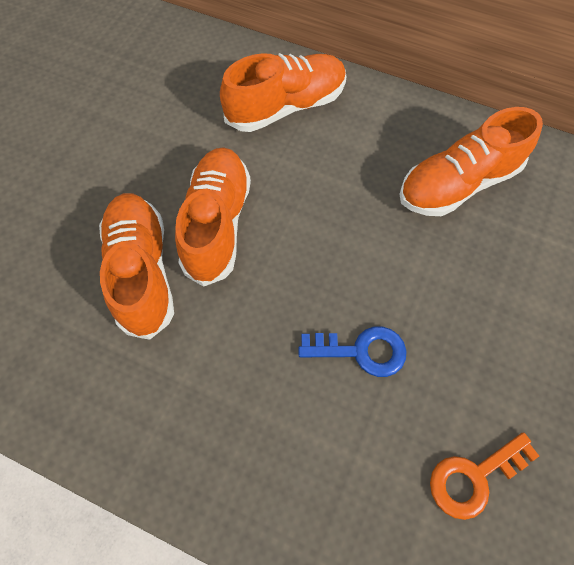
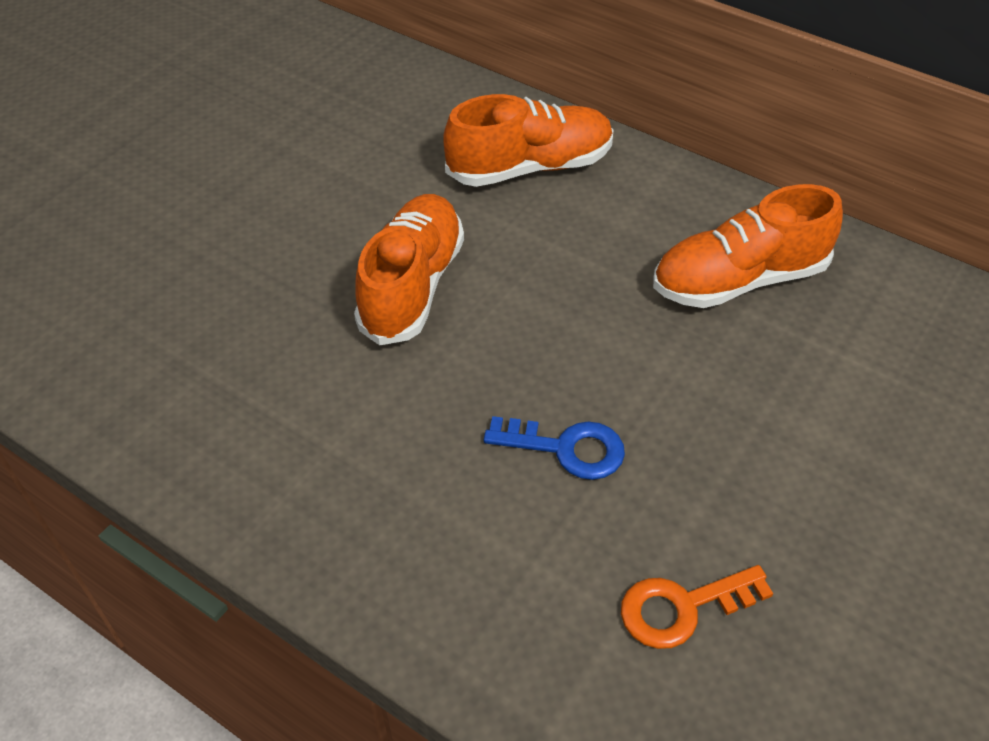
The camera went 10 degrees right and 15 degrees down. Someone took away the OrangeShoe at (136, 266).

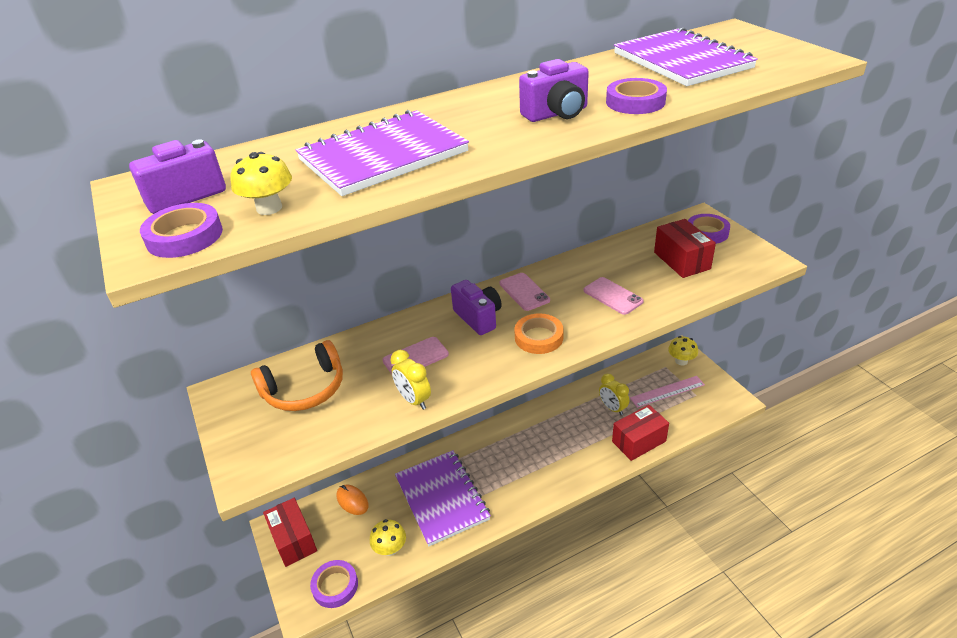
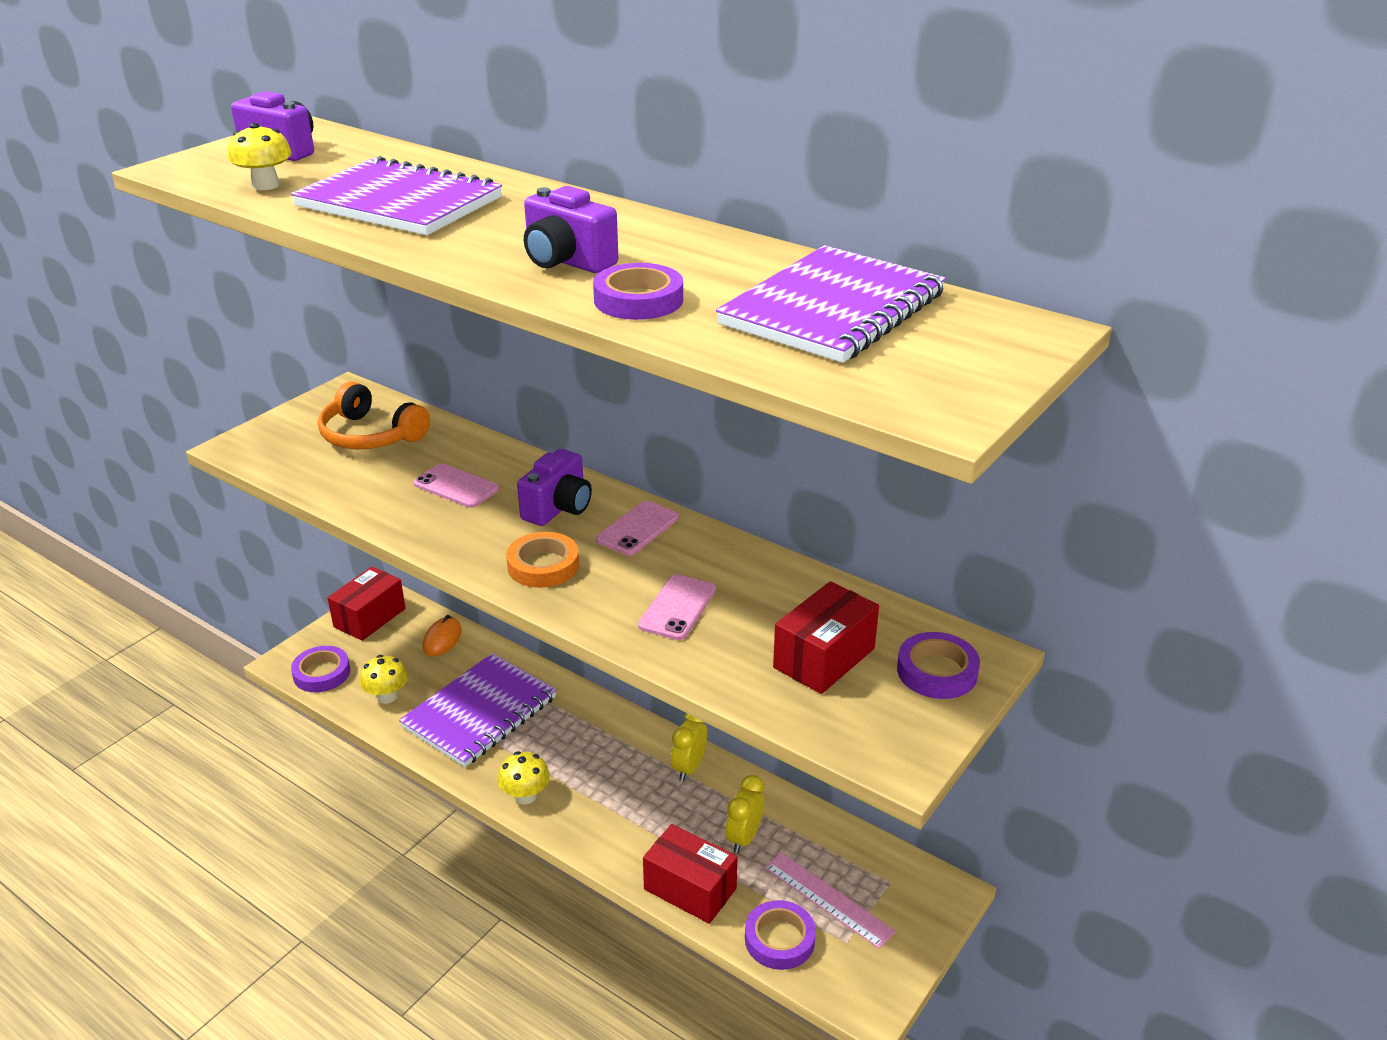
The camera went 60 degrees right and 5 degrees down. Someone carried the PurpleRollOfTape from (181, 230) to (780, 935). Someone carried the BrightYellowFungus from (683, 350) to (524, 778). Someone carried the BrightYellowAlarmClock from (411, 380) to (689, 747).

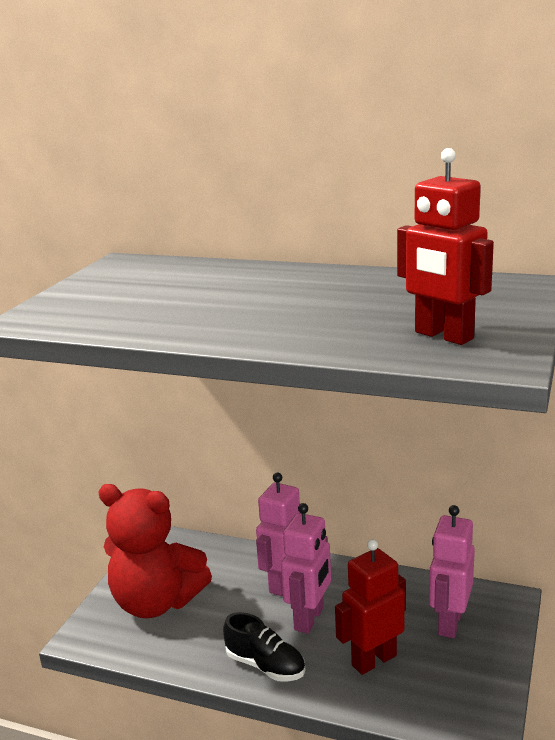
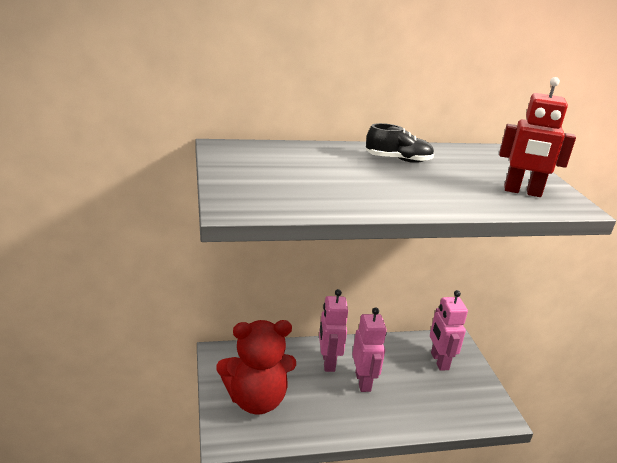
The camera went 35 degrees left and 5 degrees up. Someone took away the RedRobotFigure at (370, 607). Someone carried the BlackShoe from (264, 647) to (400, 143).

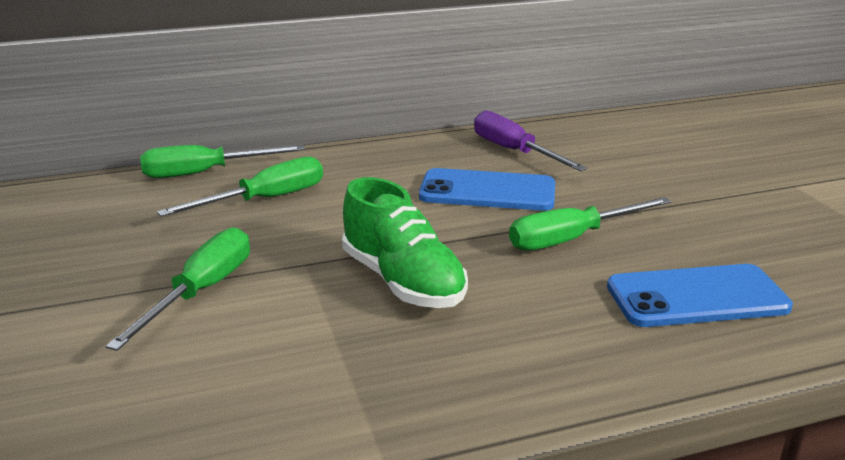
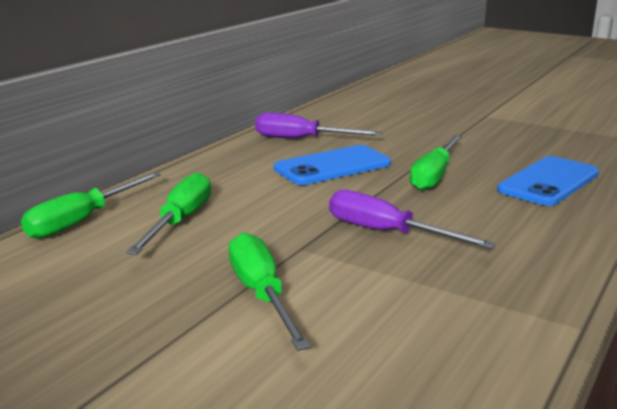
The camera went 40 degrees left and 5 degrees down. Someone swapped the EmeraldShoe at (405, 242) for the PurpleHandScrewdriver at (412, 219).

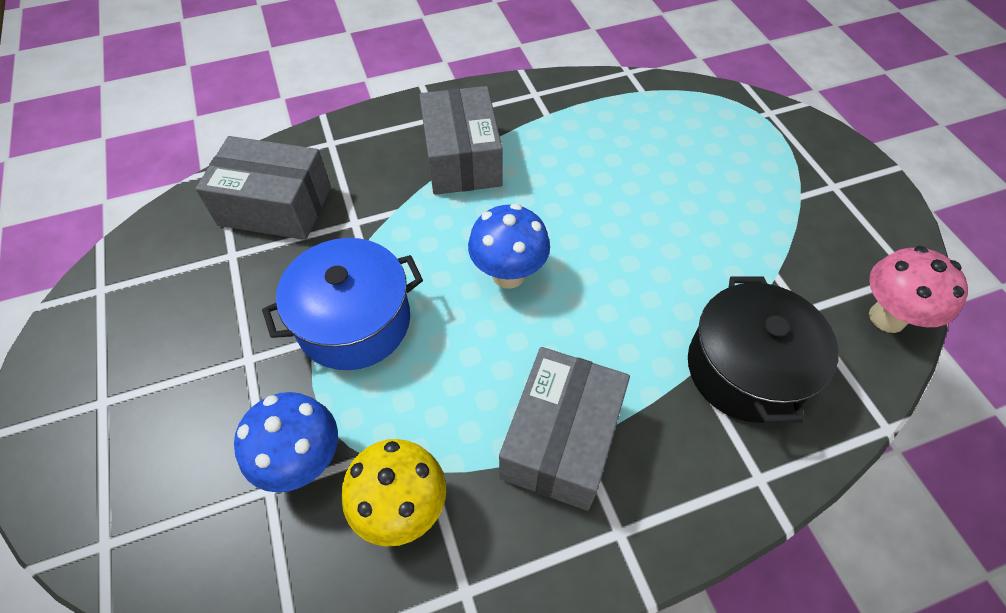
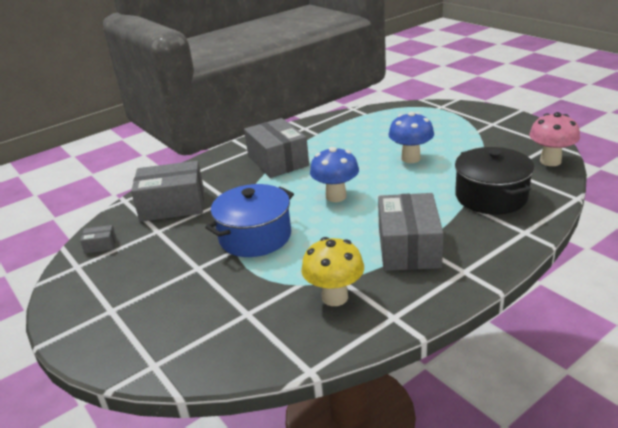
The camera went 15 degrees left and 25 degrees down. Someone carried the RoyalBlueFungus from (286, 442) to (411, 137). Someone put down the AshGreyParcel at (98, 239).

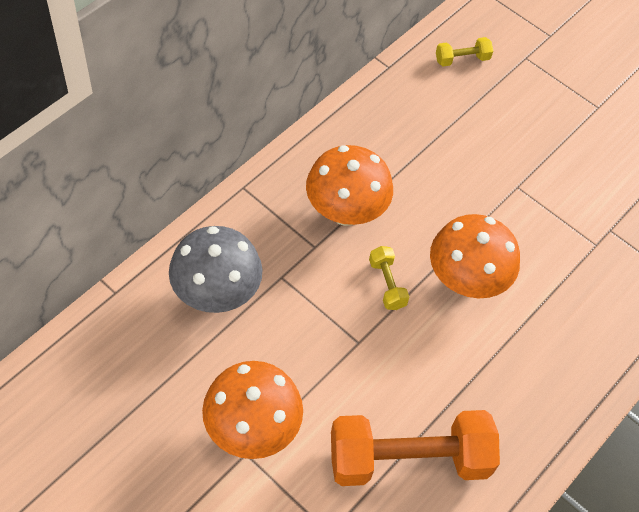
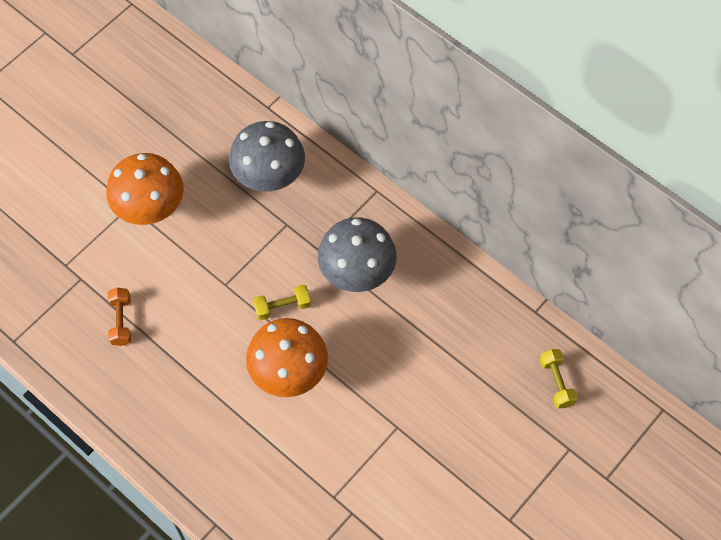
The camera went 95 degrees right and 5 degrees up. Someone repainted the OrangeFungus at (349, 185), which became the AshGreyFungus at (357, 254). Someone scaled the OrangeFreeWeight at (415, 448) by 0.43.

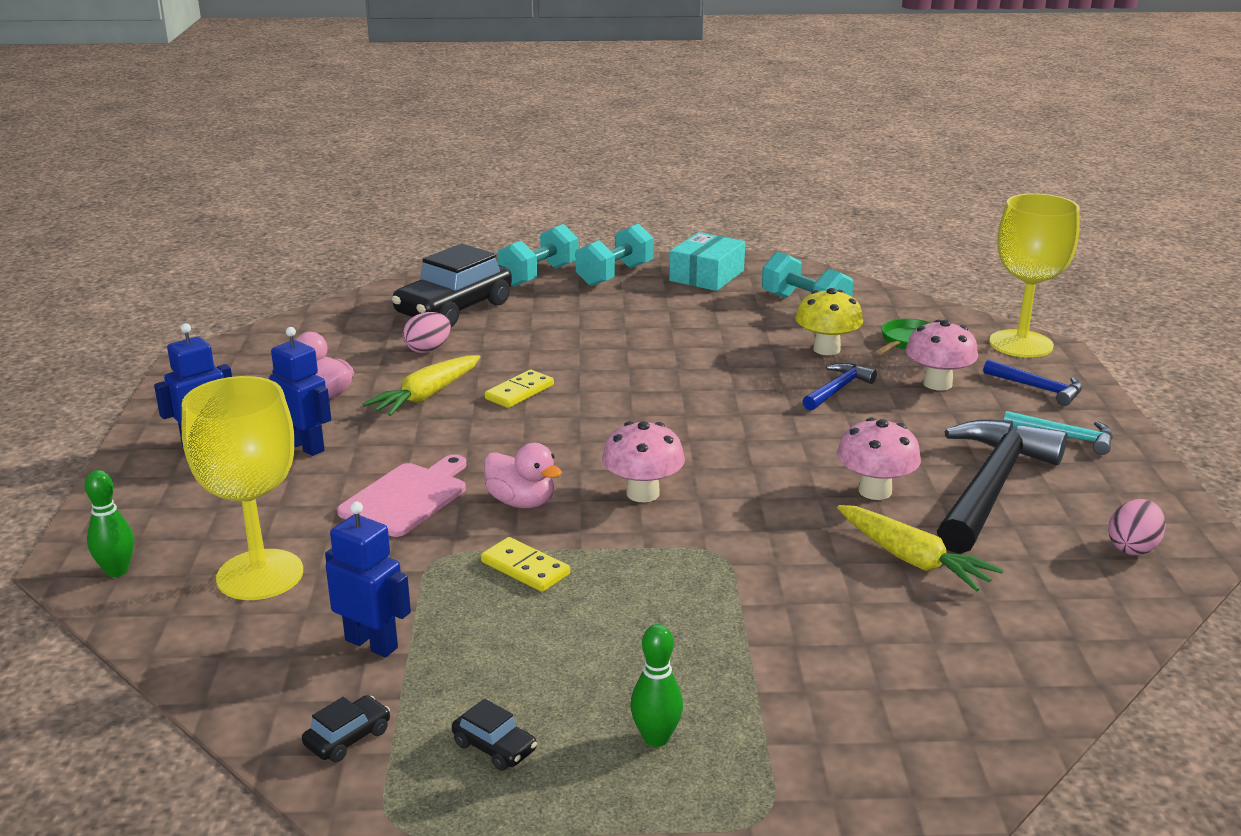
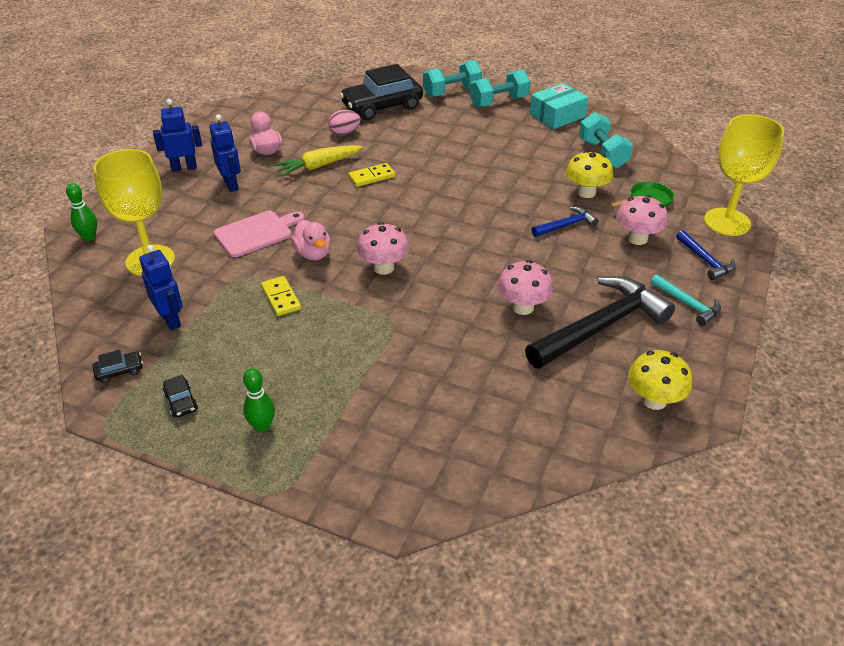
The camera went 25 degrees right and 15 degrees up. Someone swapped the PinkEgg at (1137, 527) for the BrightYellowFungus at (660, 380). Someone took away the BrightYellowRootVegetable at (920, 548).

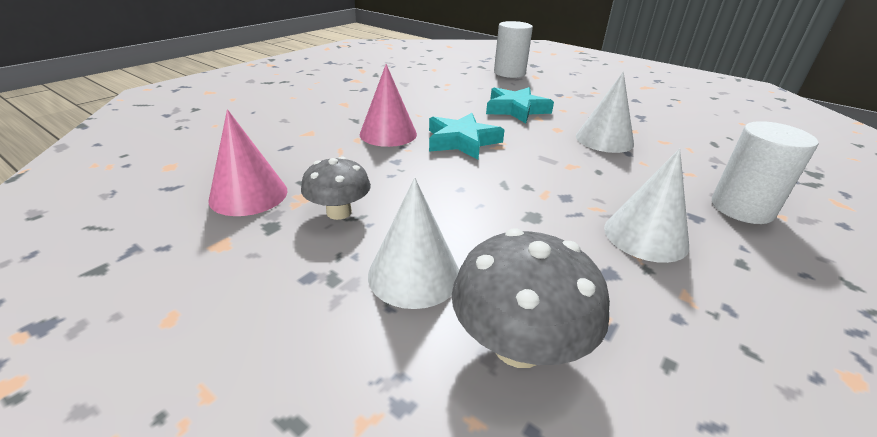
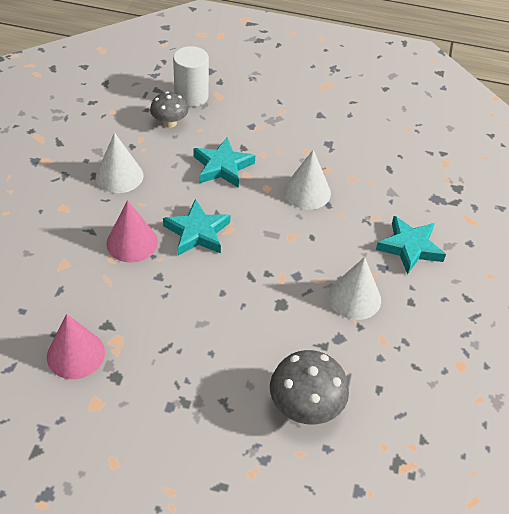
The camera went 25 degrees left and 15 degrees up. Someone swapped the WhiteCylinder at (765, 172) for the AquaFivePointedStar at (411, 245). Someone carried the AshGreyFungus from (336, 188) to (169, 110). Someone carried the WhiteSolidCone from (413, 243) to (119, 163).

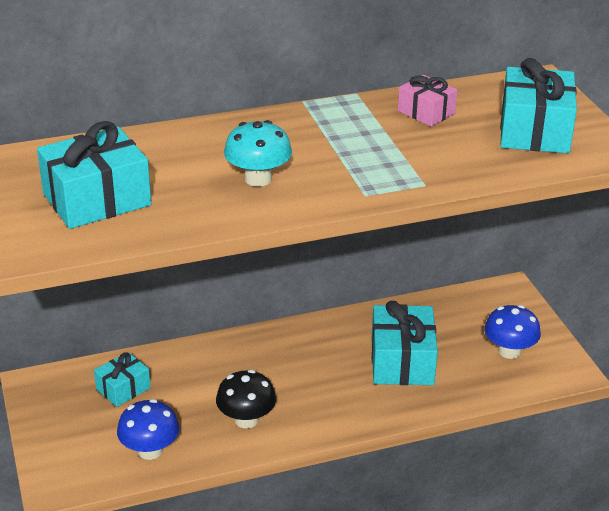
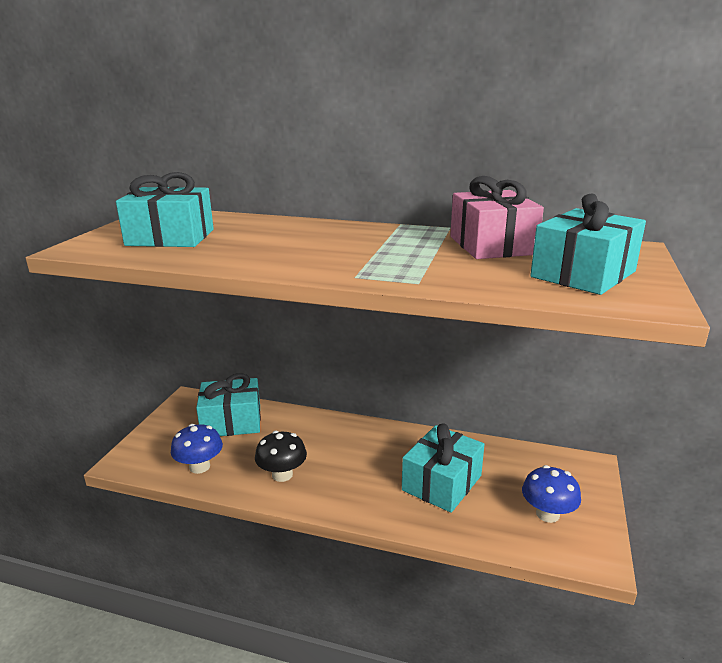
The camera went 35 degrees right and 10 degrees down. Someone scaled the PinkWrappedGift at (427, 101) by 1.74. Someone took away the AquaFungus at (258, 153). Someone scaled the AquaWrappedGift at (122, 379) by 1.74.

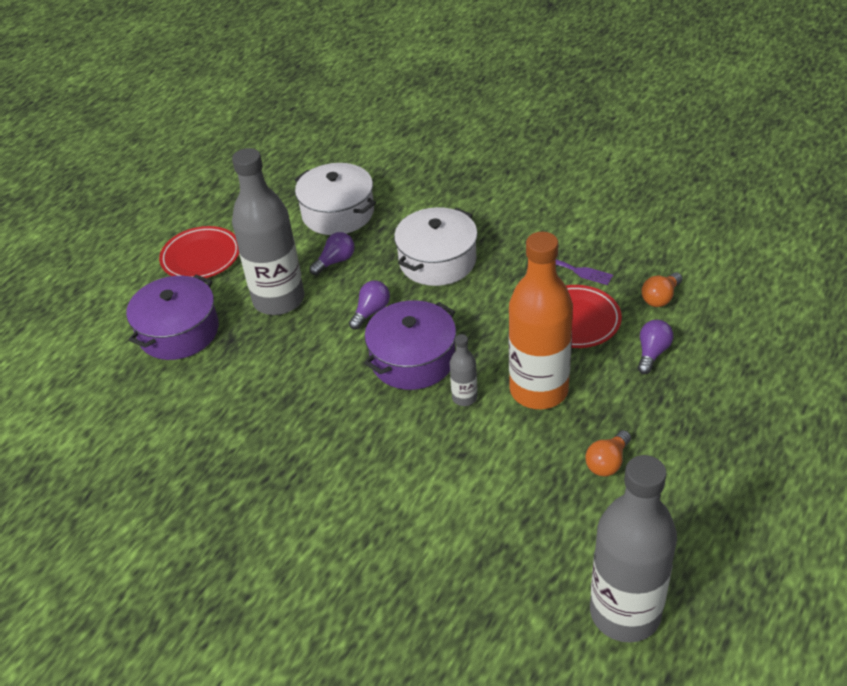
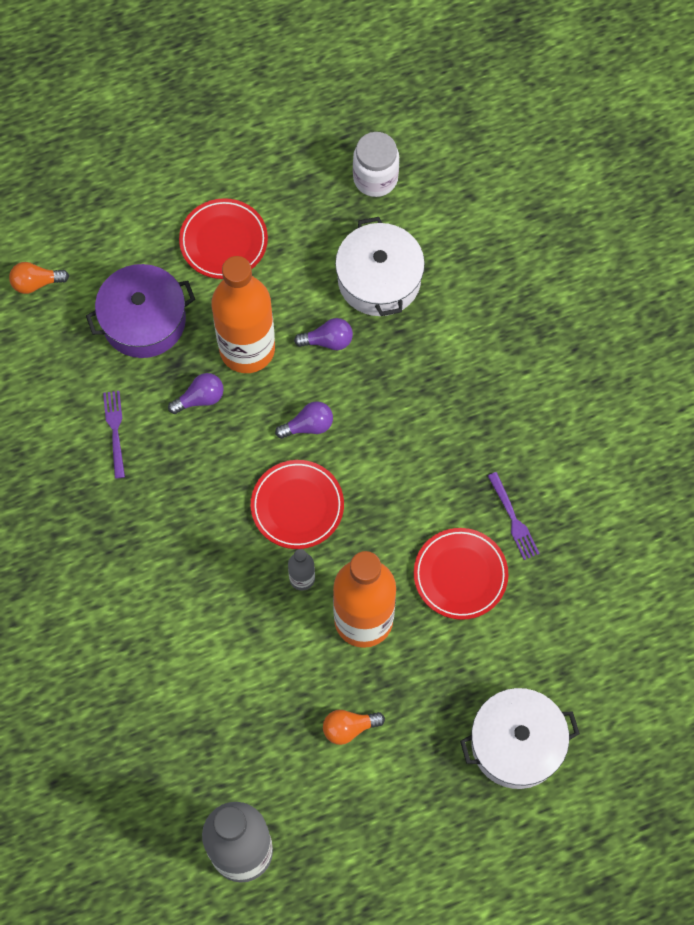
The camera went 35 degrees right and 25 degrees up. Someone repainted the AshGreyDrinkBottle at (268, 231), which became the OrangeDrinkBottle at (243, 314). Someone carried the WhiteStockpot from (436, 246) to (520, 738). Someone carried the OrangeBulb from (662, 289) to (39, 278). Someone swapped the PurpleStockpot at (410, 345) for the RedFlatDish at (297, 504). Someone carried the PurpleBulb from (655, 347) to (196, 393). Someone put down the WhiteJamJar at (376, 164). Someone put down the PurpleFork at (114, 434).

